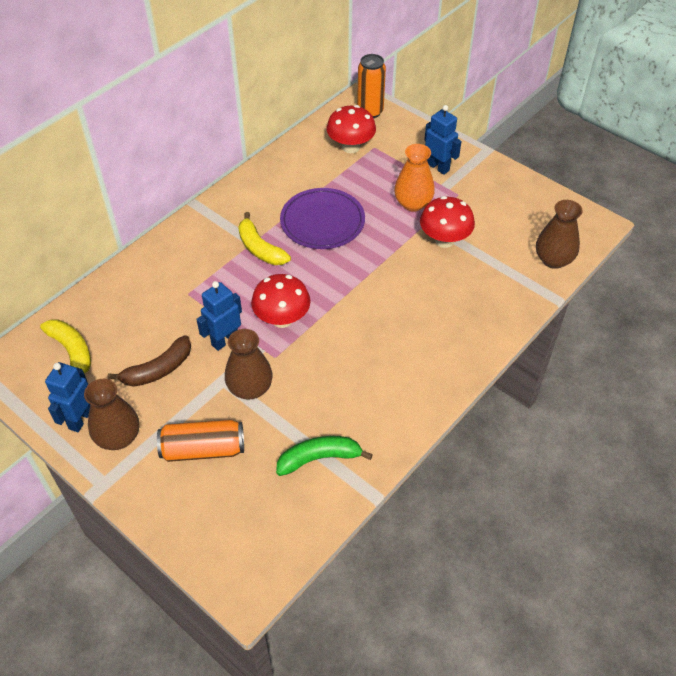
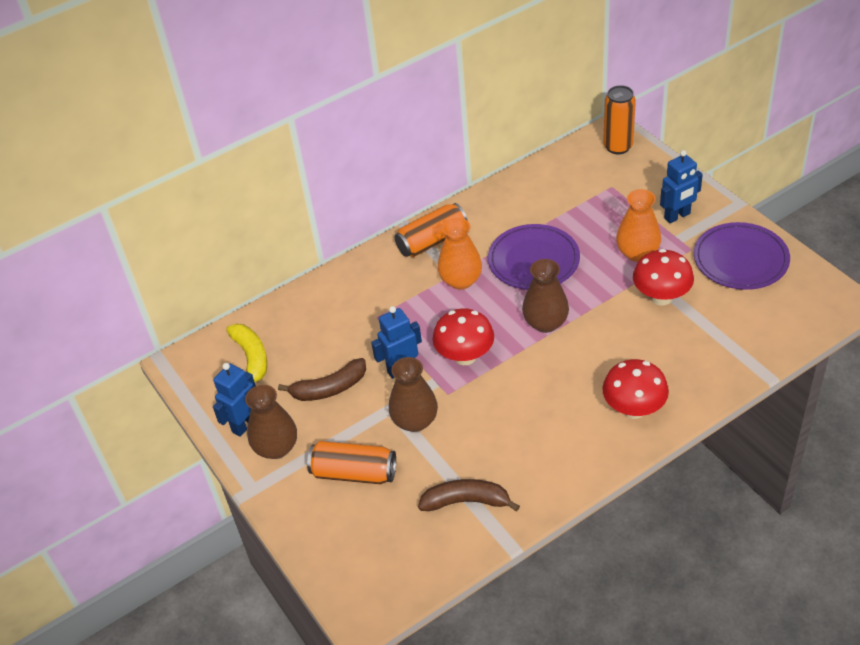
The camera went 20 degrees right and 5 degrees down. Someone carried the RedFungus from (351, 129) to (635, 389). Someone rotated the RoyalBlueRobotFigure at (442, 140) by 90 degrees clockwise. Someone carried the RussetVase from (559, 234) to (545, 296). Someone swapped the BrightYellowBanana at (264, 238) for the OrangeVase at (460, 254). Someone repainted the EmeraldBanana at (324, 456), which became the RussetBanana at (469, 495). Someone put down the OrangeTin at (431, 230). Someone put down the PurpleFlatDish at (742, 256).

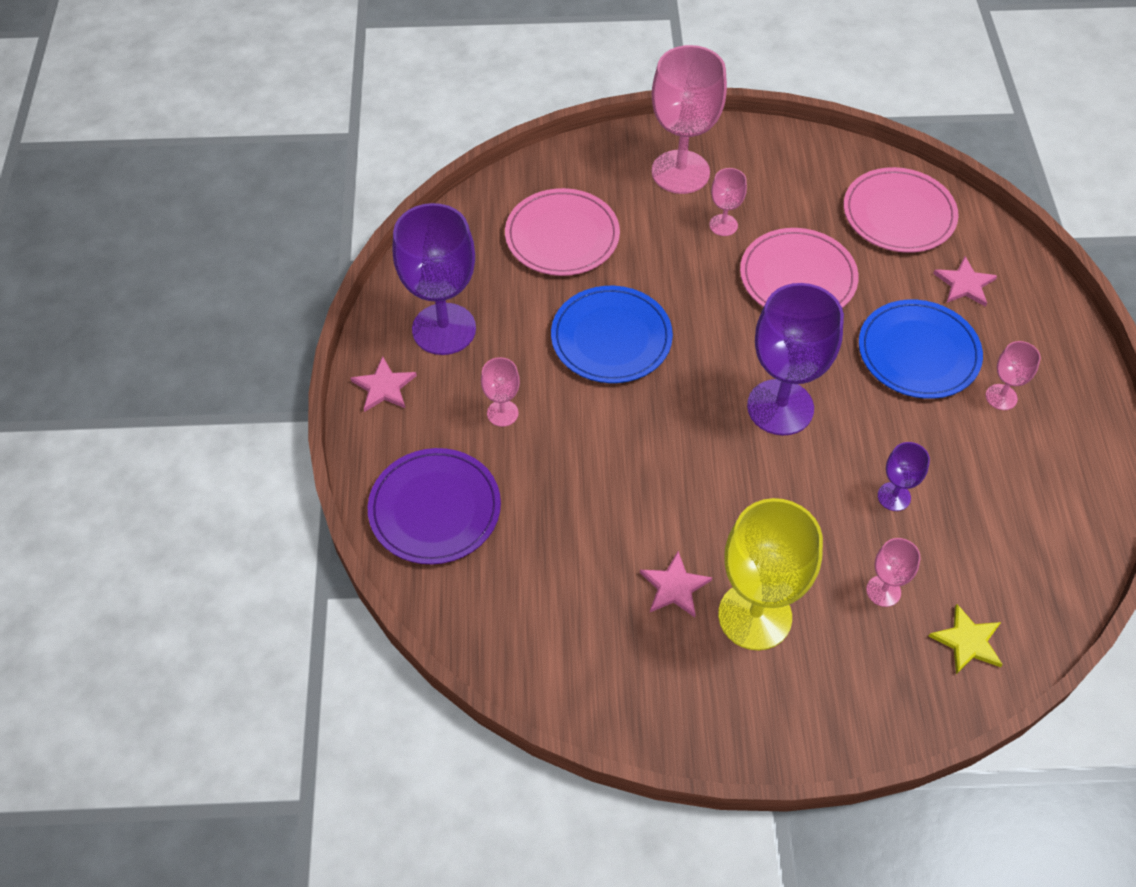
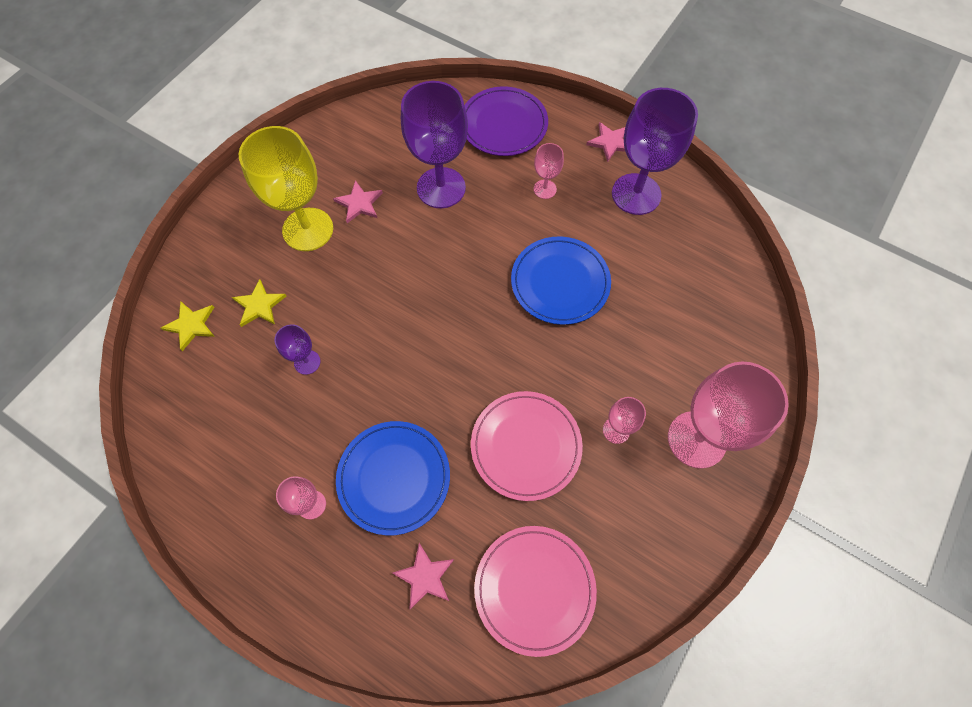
The camera went 125 degrees right and 10 degrees up. Someone took away the PinkFlatDish at (562, 232). Someone carried the PurpleChalice from (795, 359) to (434, 144). Someone swapped the PinkChalice at (893, 572) for the BrightYellowFivePointedStar at (259, 303).

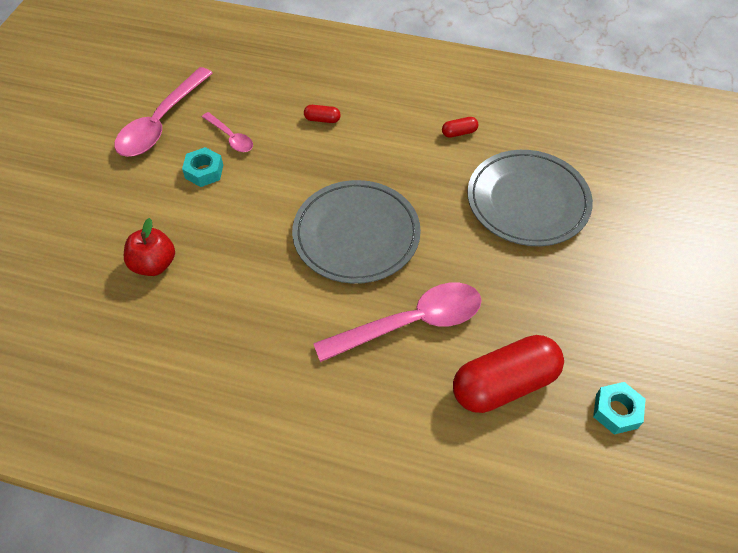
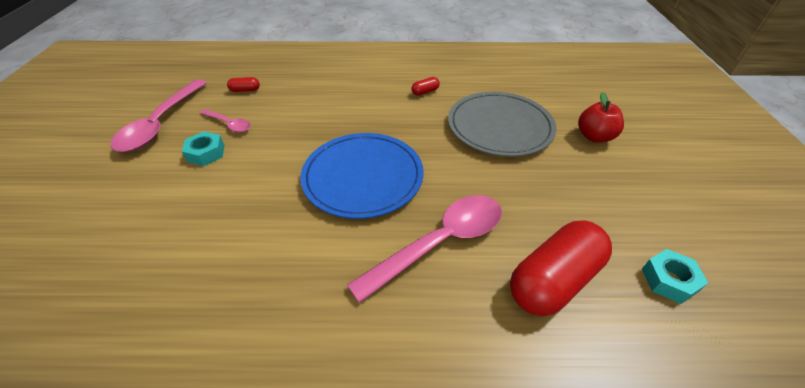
The camera went 15 degrees left and 10 degrees down. Someone carried the RedPill from (322, 114) to (243, 84). Someone repainted the AshGreyFlatDish at (356, 232), which became the RoyalBlueFlatDish at (362, 176). Someone carried the RedAppleFruit from (149, 247) to (601, 117).

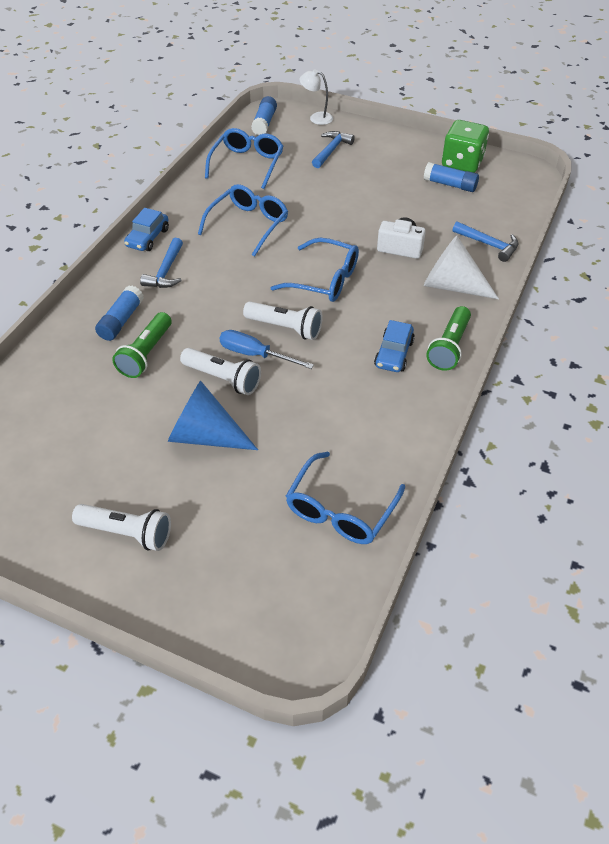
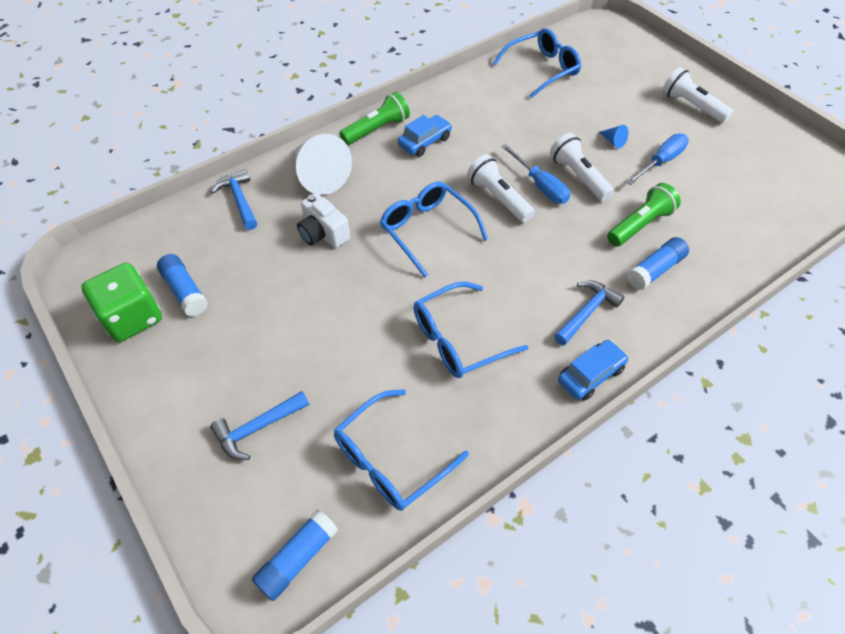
The camera went 150 degrees left and 5 degrees up. Someone took away the WhiteLamp at (316, 97). Someone scaled the RoyalBlueSolidCone at (213, 415) by 0.41. Someone put down the RoyalBlueHandScrewdriver at (657, 159).

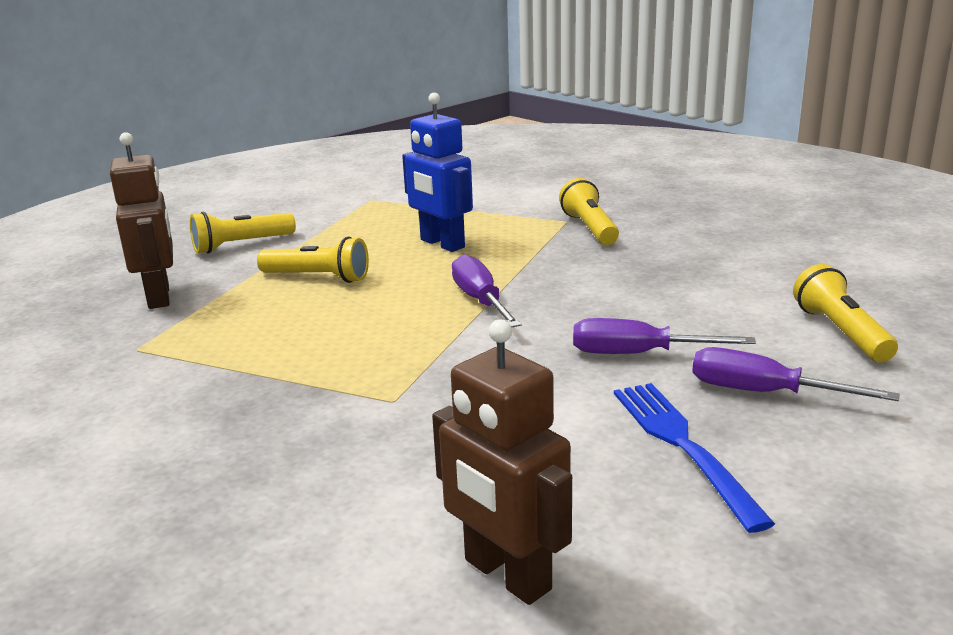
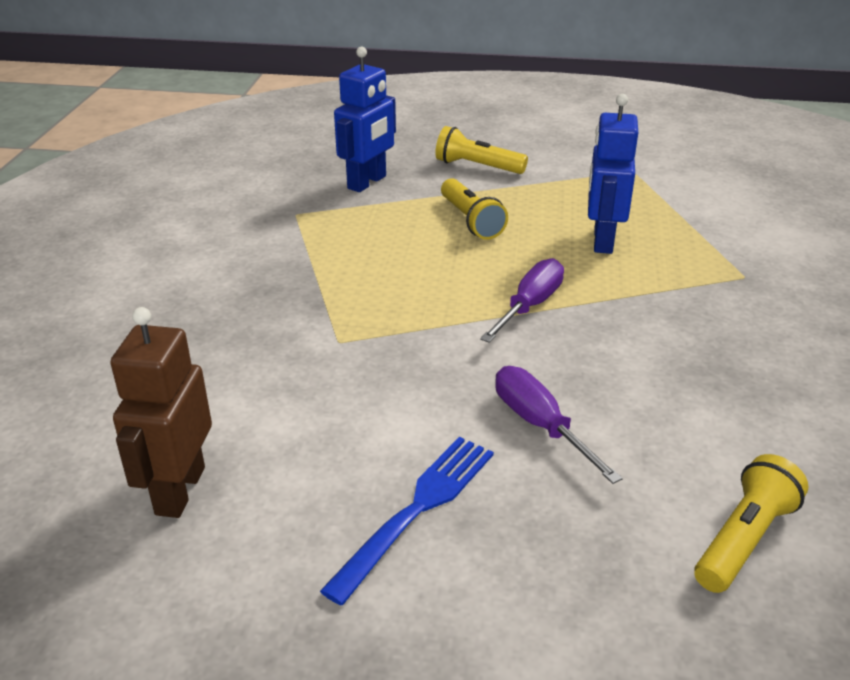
The camera went 50 degrees right and 10 degrees up. Someone repainted the RussetRobotFigure at (141, 220), which became the RoyalBlueRobotFigure at (365, 119). Someone took away the BrightYellowPocketTorch at (589, 211). Someone took away the PurpleHandScrewdriver at (795, 374).

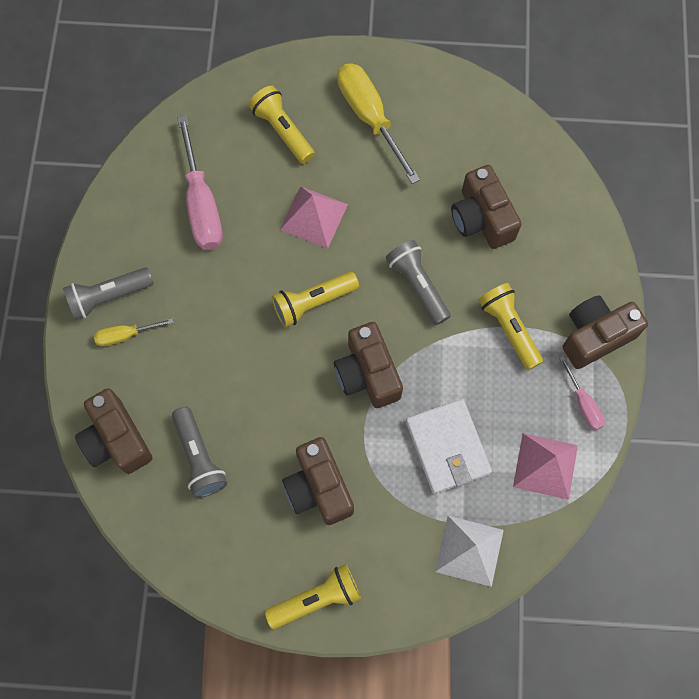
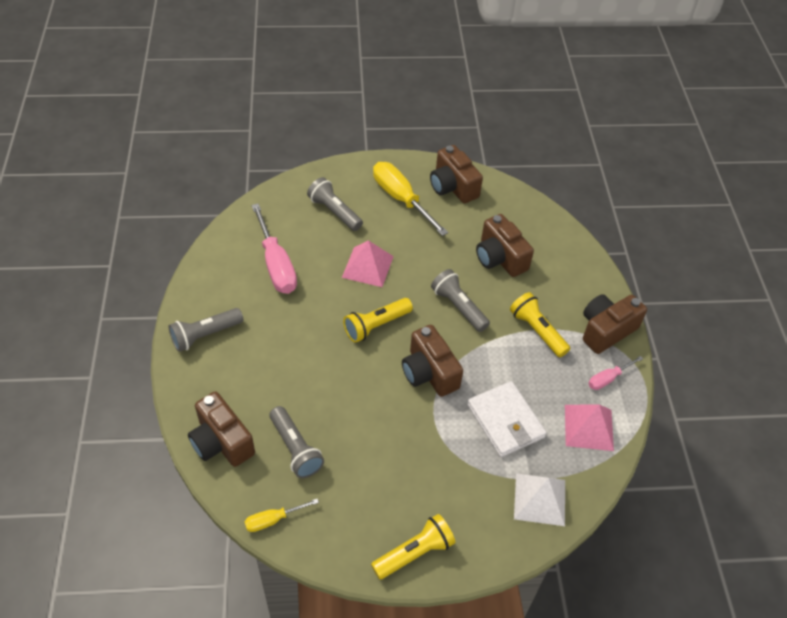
The camera went 10 degrees left and 20 degrees down. Someone repainted the BrightYellowPocketTorch at (282, 125), which became the AshGreyPocketTorch at (335, 204). Someone carried the BrightYellowHandScrewdriver from (134, 332) to (281, 515). Someone rotated the PinkHandScrewdriver at (582, 393) by 90 degrees clockwise. Someone carried the RussetCamera from (318, 481) to (456, 174).

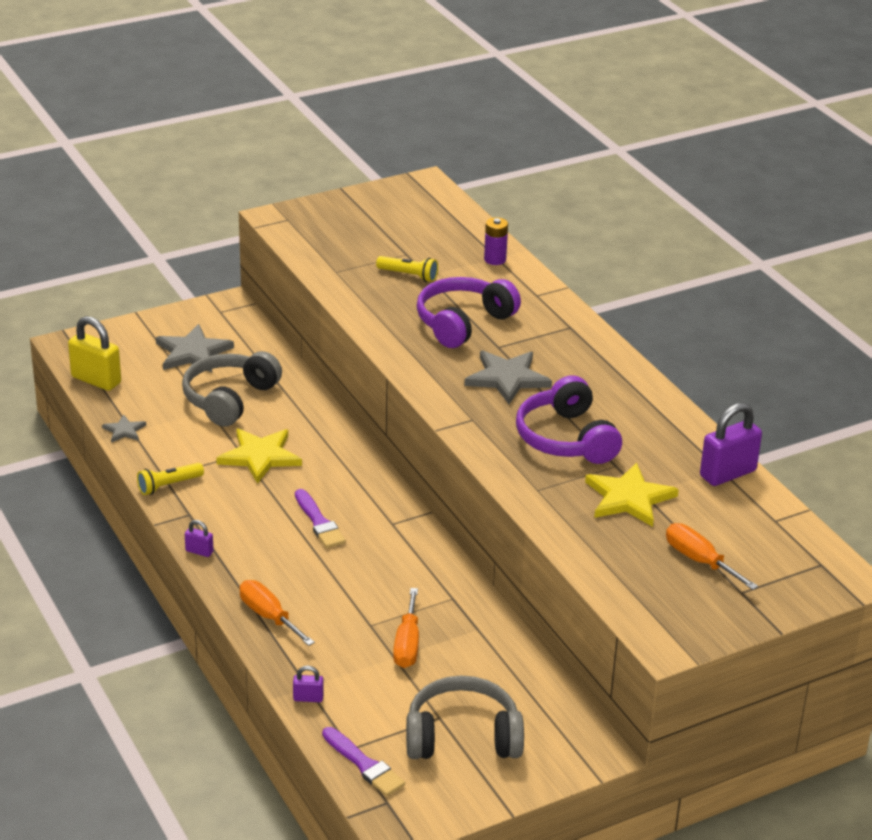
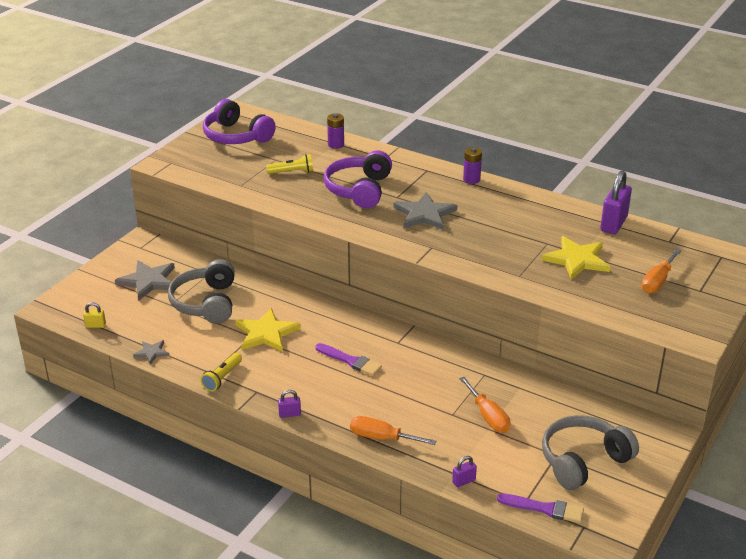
The camera went 30 degrees left and 0 degrees up. Someone scaled the BrightYellowPadlock at (94, 353) by 0.48. Someone carried the PurpleHeadset from (569, 419) to (239, 121). Someone rotated the OrangeHandScrewdriver at (712, 556) by 75 degrees counterclockwise. Someone put down the PurpleAaBattery at (472, 165).

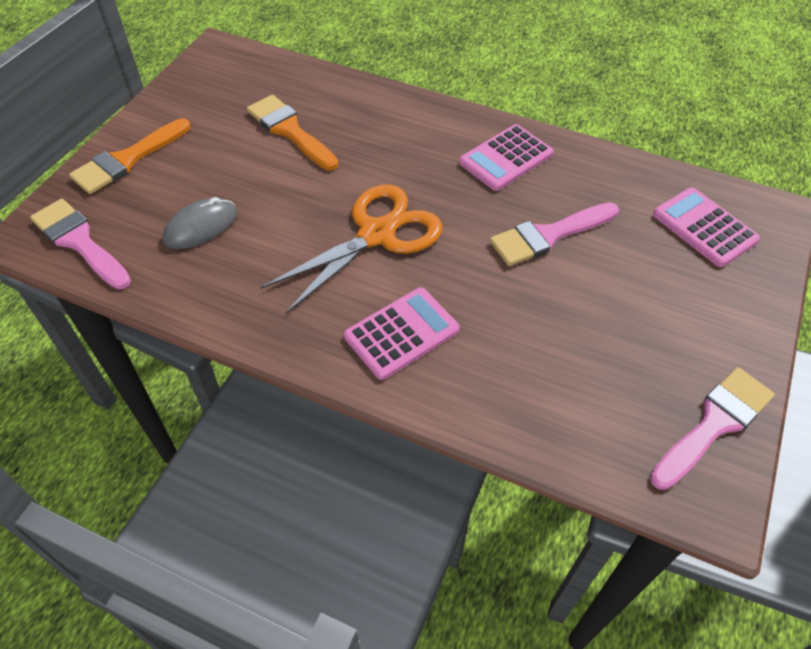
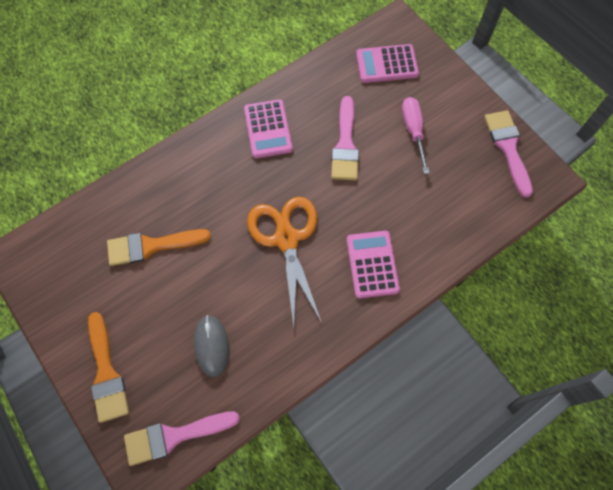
The camera went 60 degrees left and 15 degrees up. Someone put down the PinkHandScrewdriver at (416, 135).

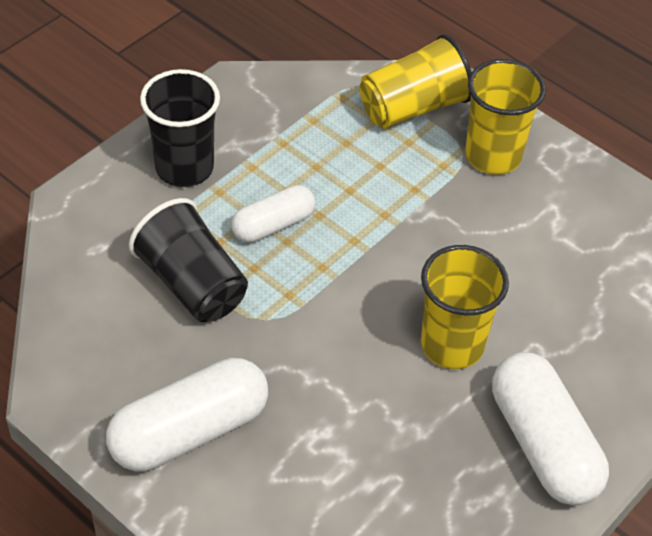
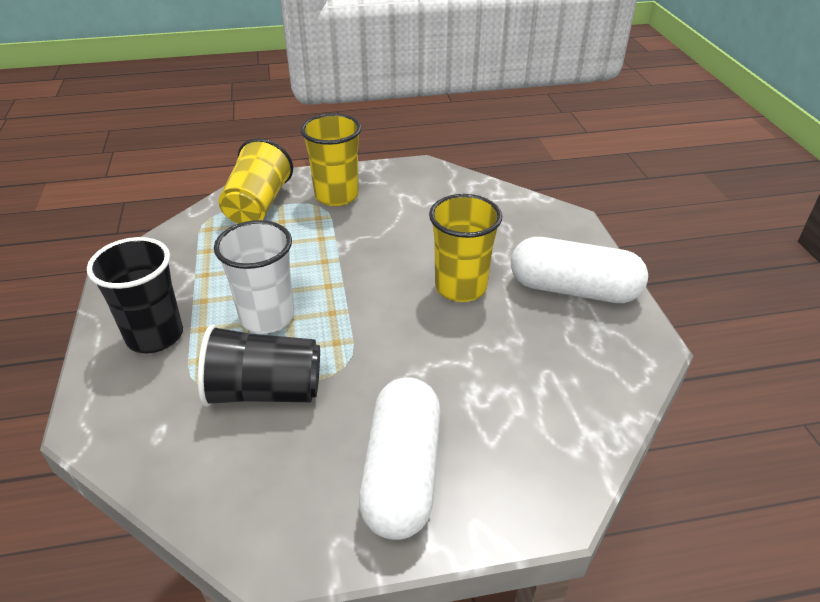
The camera went 50 degrees left and 10 degrees down. Someone swapped the WhitePill at (273, 214) for the WhiteBeaker at (254, 276).

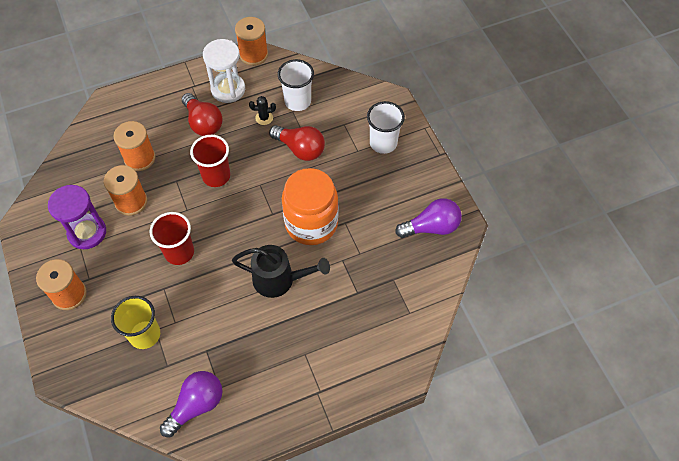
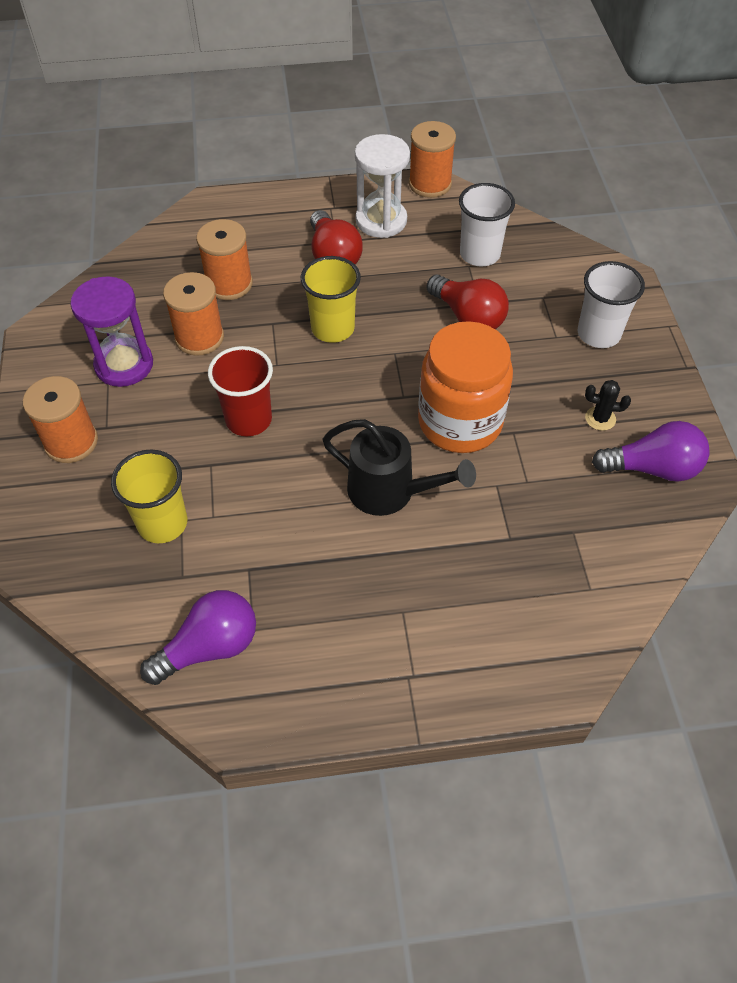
The camera went 15 degrees right and 5 degrees down. Someone carried the BlackSaguaroCactus from (262, 110) to (608, 405). Someone repainted the RedBeaker at (210, 161), which became the BrightYellowBeaker at (331, 299).

